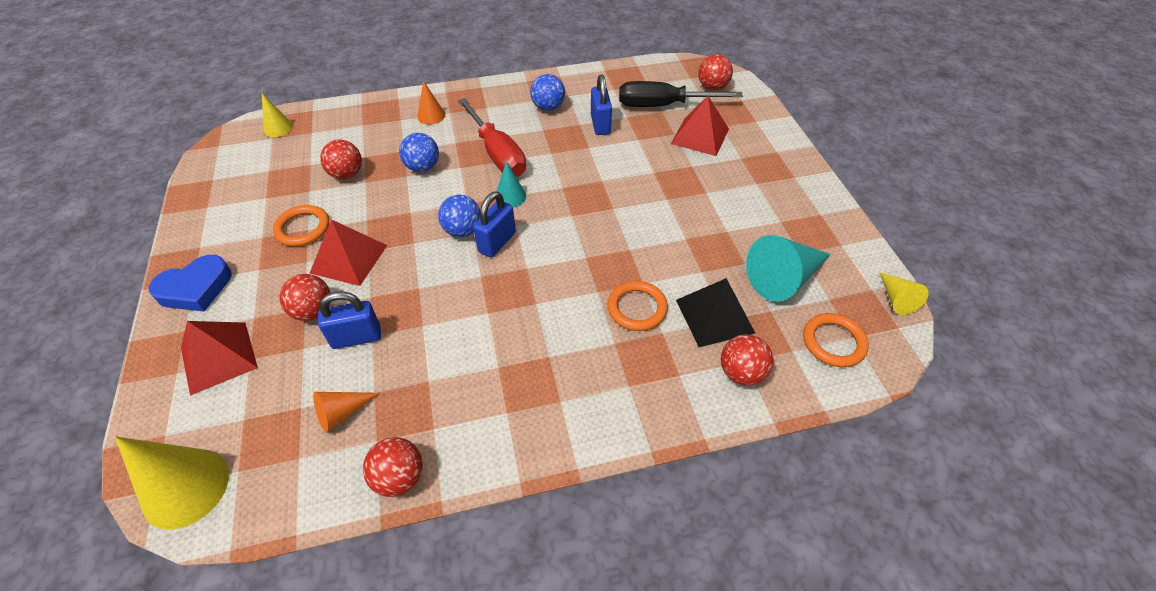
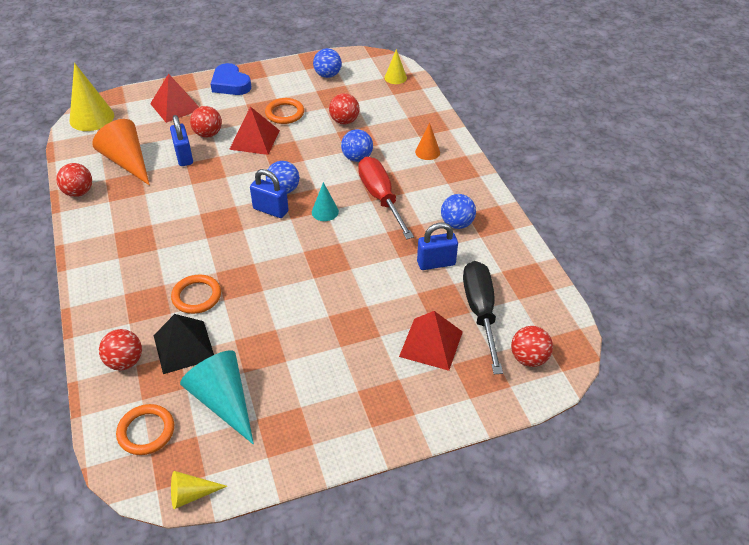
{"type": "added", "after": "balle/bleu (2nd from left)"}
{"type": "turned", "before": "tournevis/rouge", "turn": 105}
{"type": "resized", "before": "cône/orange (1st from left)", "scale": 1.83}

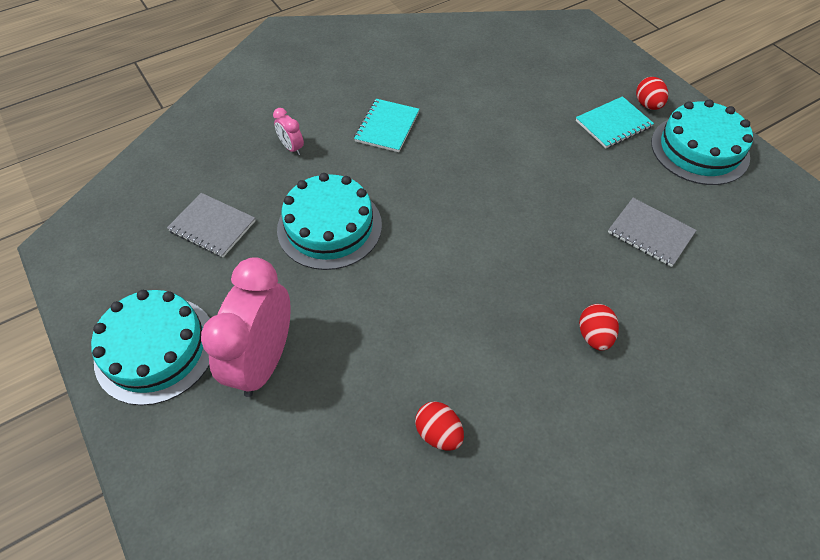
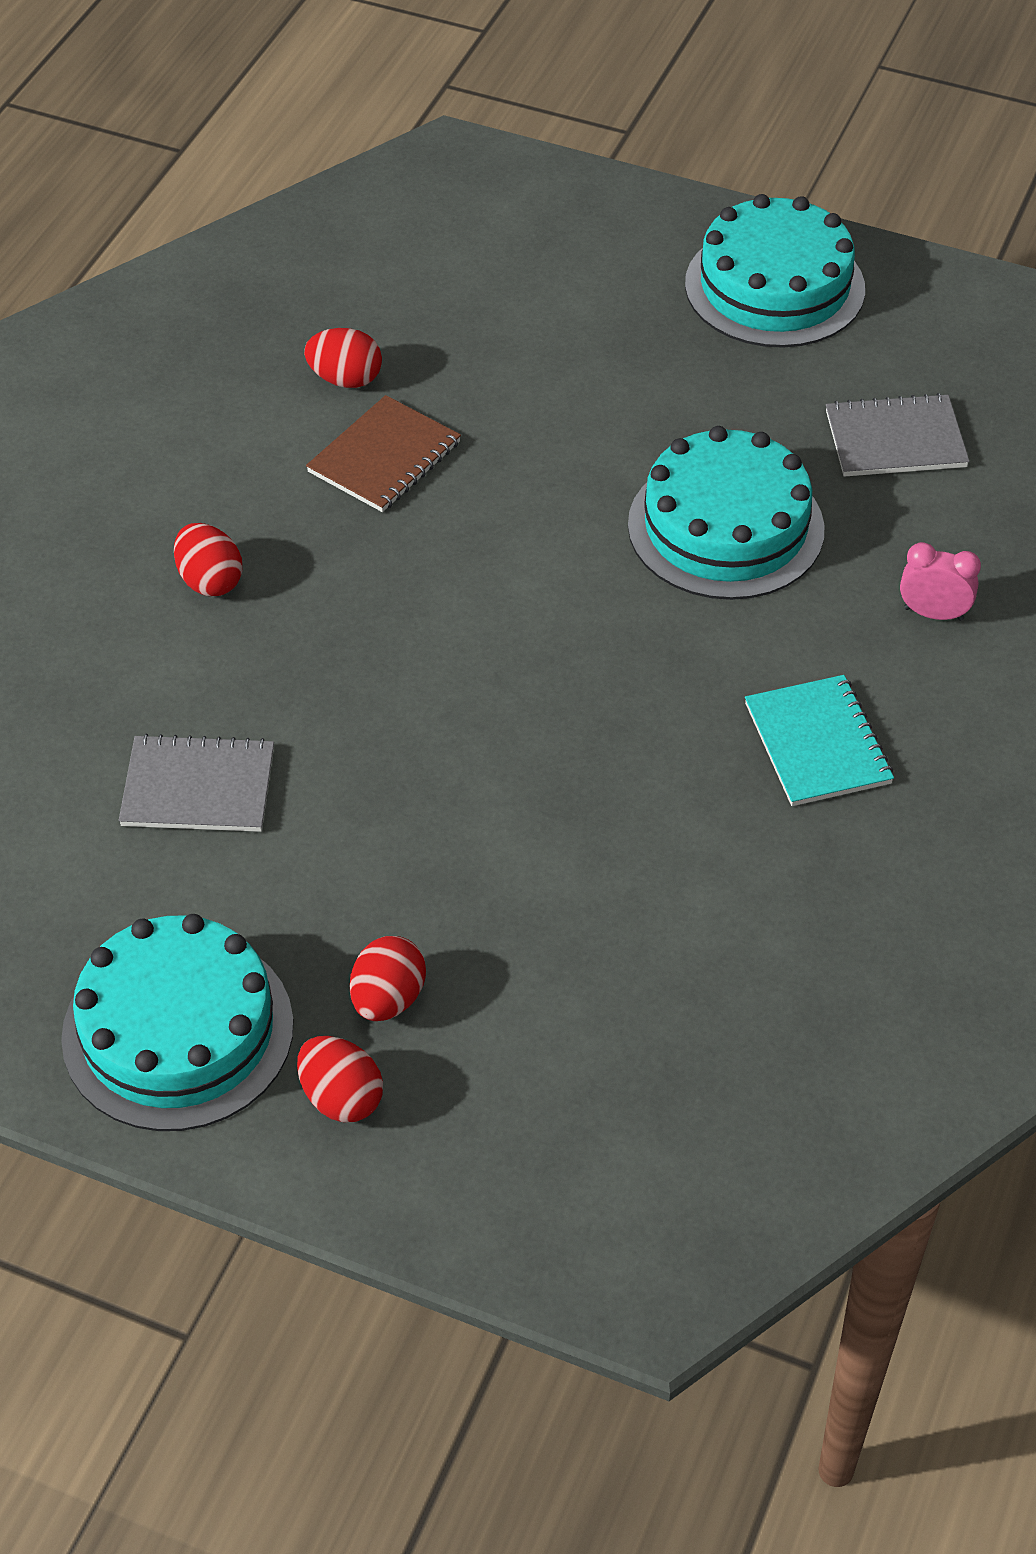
{"type": "removed", "before": "réveil/rose (1st from left)"}
{"type": "added", "after": "carnet/marron"}
{"type": "replaced", "before": "carnet/turquoise (2nd from left)", "after": "œuf/rouge (4th from left)"}

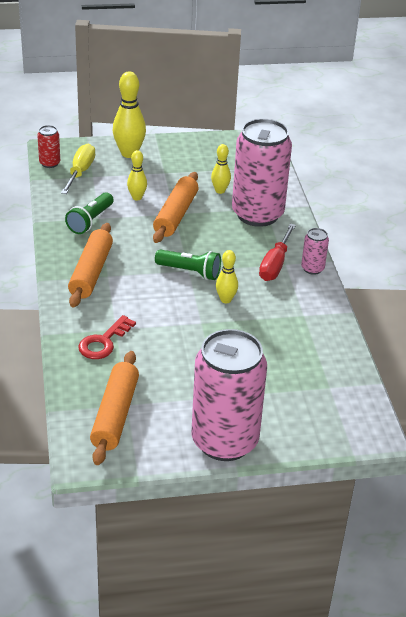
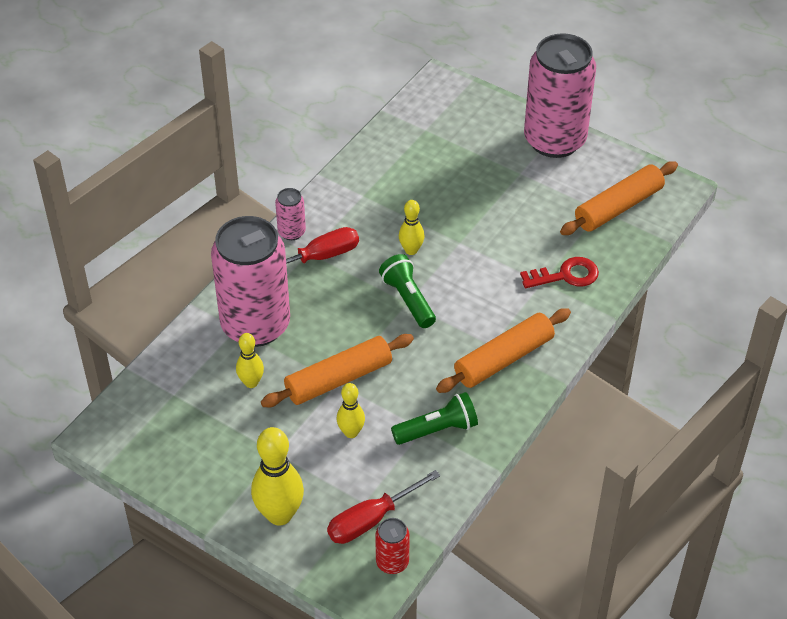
{"type": "recoloured", "before": "tournevis/jaune", "after": "tournevis/rouge (2nd from left)"}

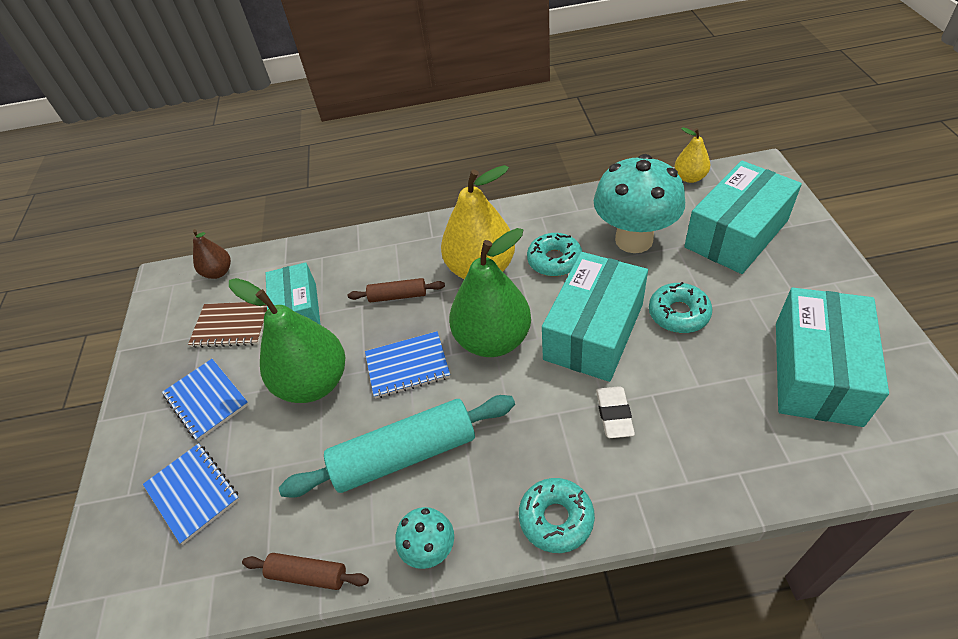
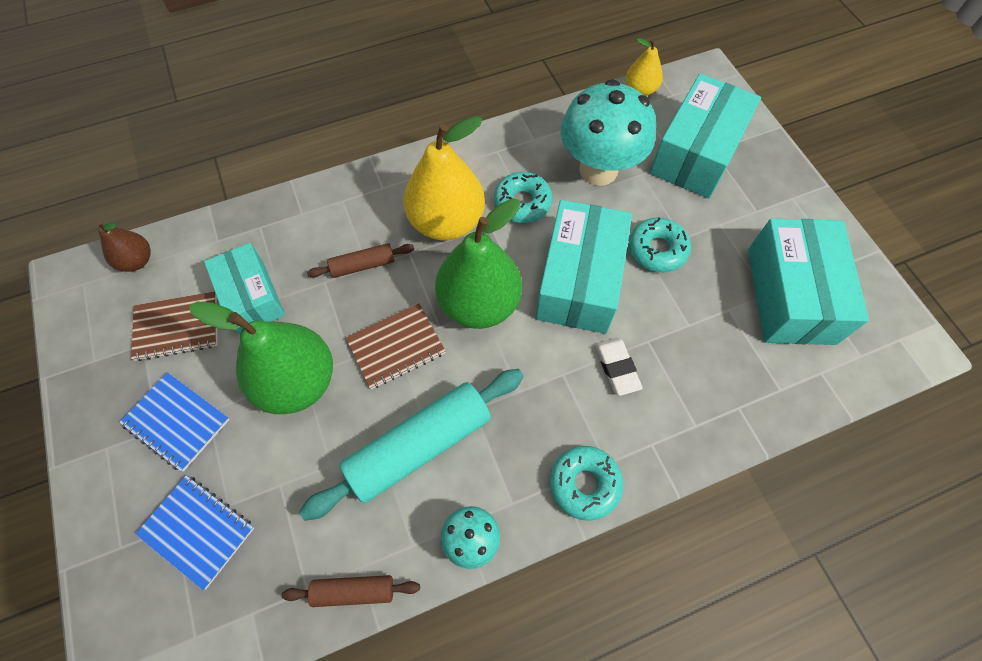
{"type": "recoloured", "before": "carnet/bleu (3rd from left)", "after": "carnet/marron (2nd from left)"}

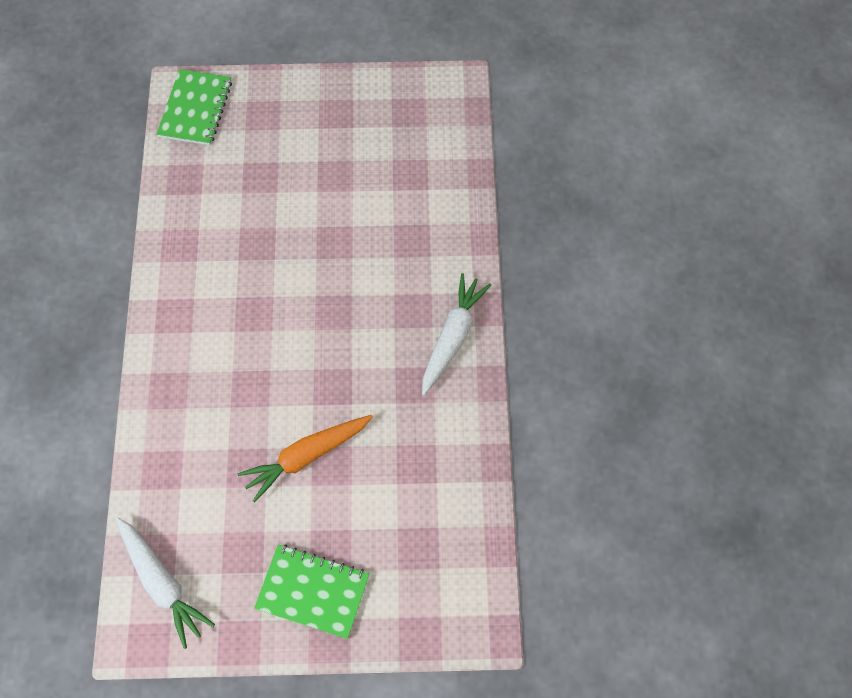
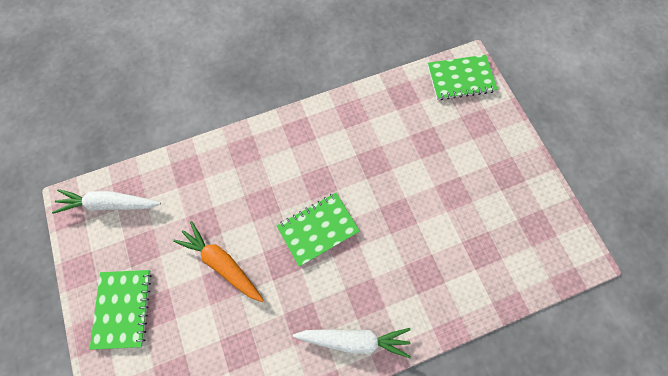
{"type": "added", "after": "carnet/vert (2nd from left)"}
{"type": "turned", "before": "carotte/blanc (1st from left)", "turn": 60}

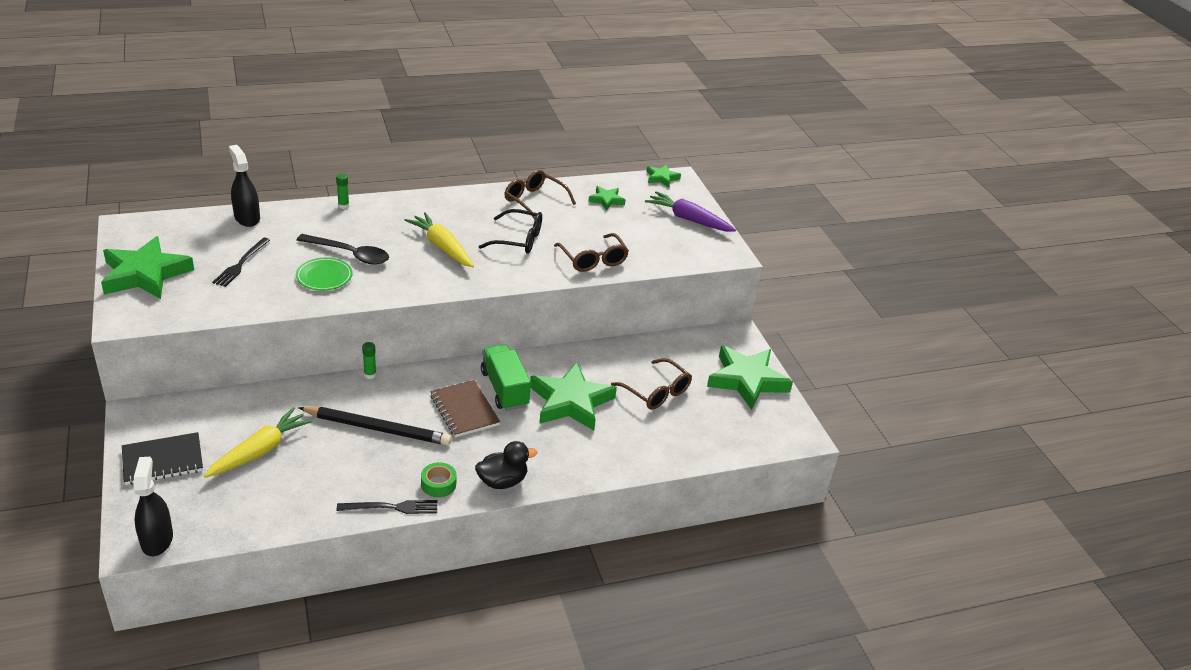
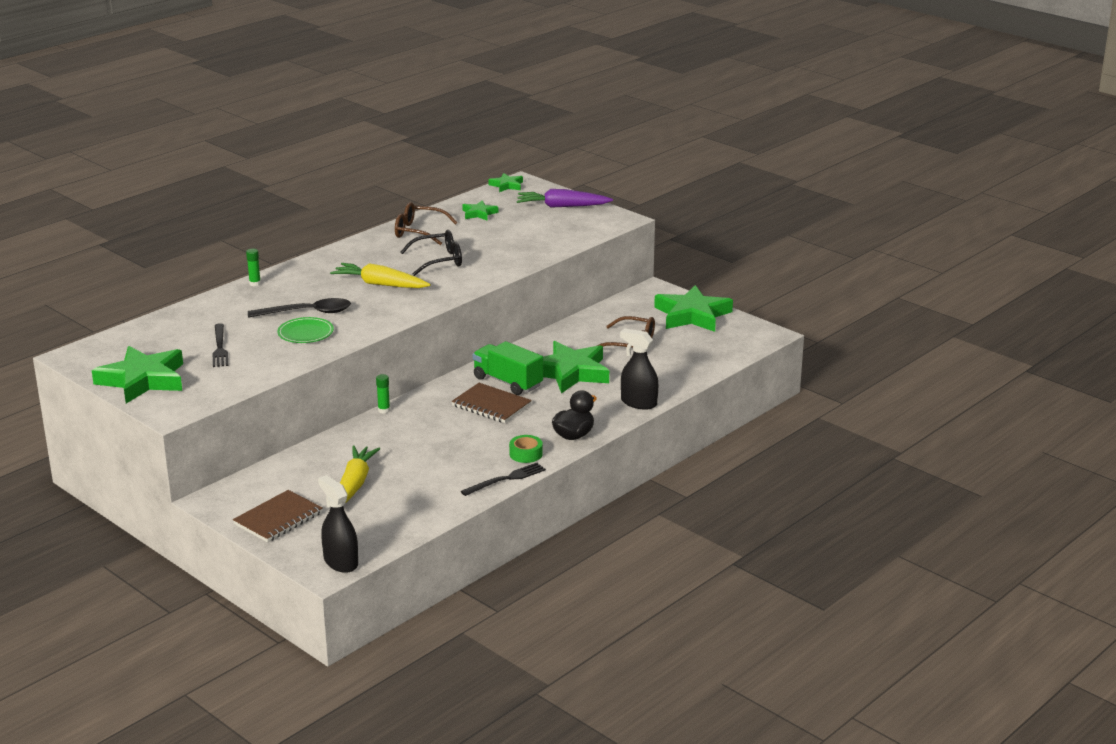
{"type": "removed", "before": "crayon/noir"}
{"type": "removed", "before": "lunettes/marron (2nd from left)"}
{"type": "moved", "before": "vaporisateur/noir (2nd from left)"}
{"type": "recoloured", "before": "carnet/noir", "after": "carnet/marron (1st from left)"}

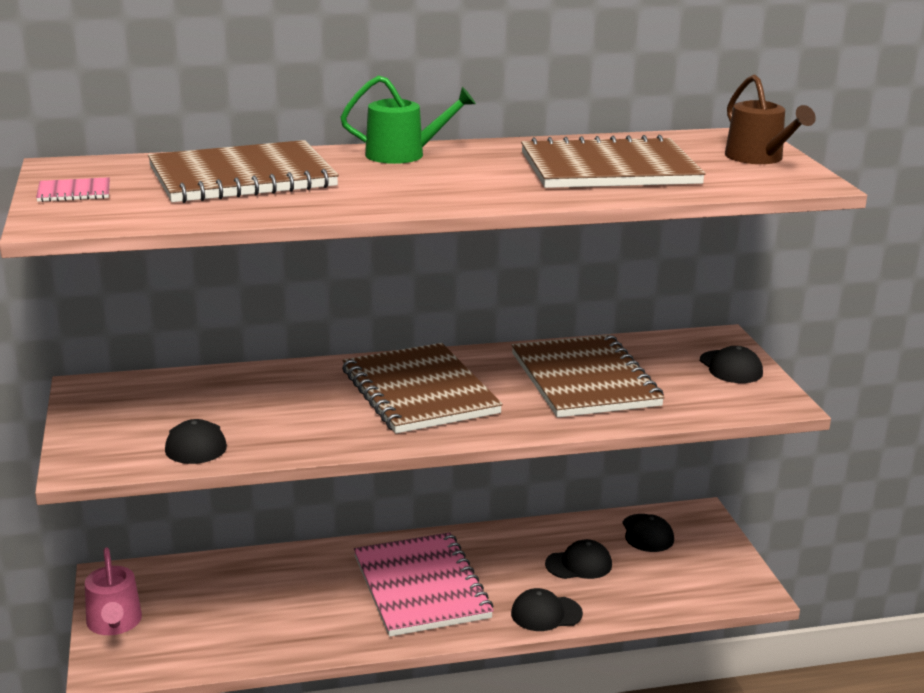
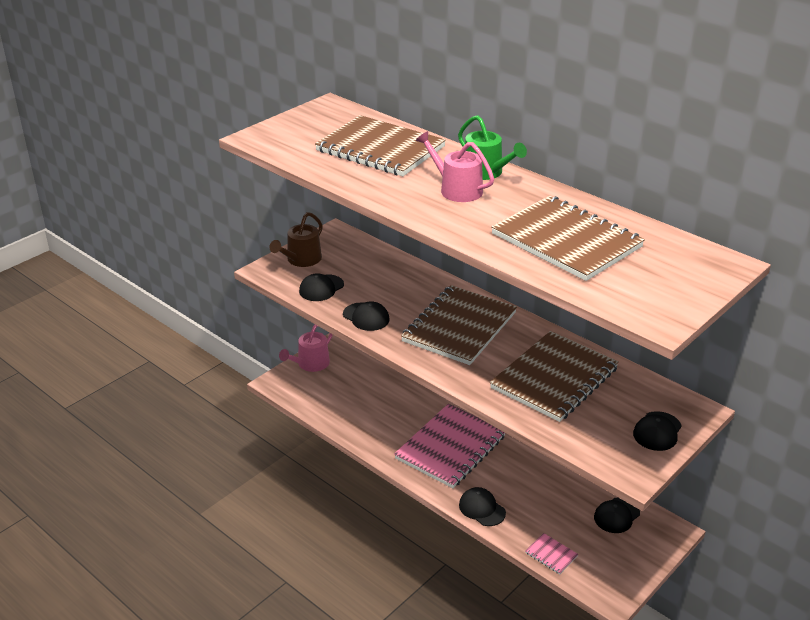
{"type": "added", "after": "arrosoir/rose (2nd from left)"}
{"type": "moved", "before": "carnet/rose (1st from left in the first image)", "after": "carnet/rose (2nd from left)"}
{"type": "moved", "before": "casquette/noir (3rd from left in the first image)", "after": "casquette/noir (2nd from left)"}
{"type": "moved", "before": "arrosoir/marron"}

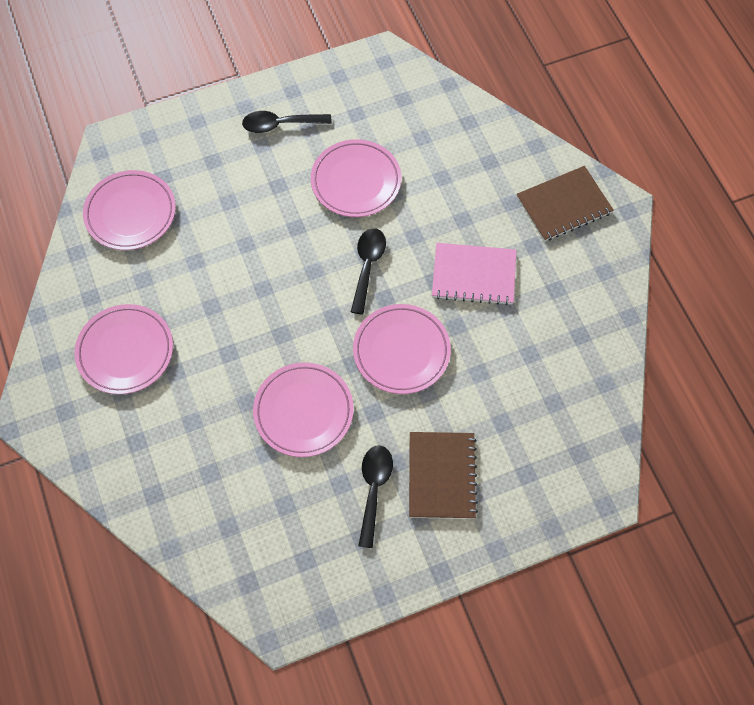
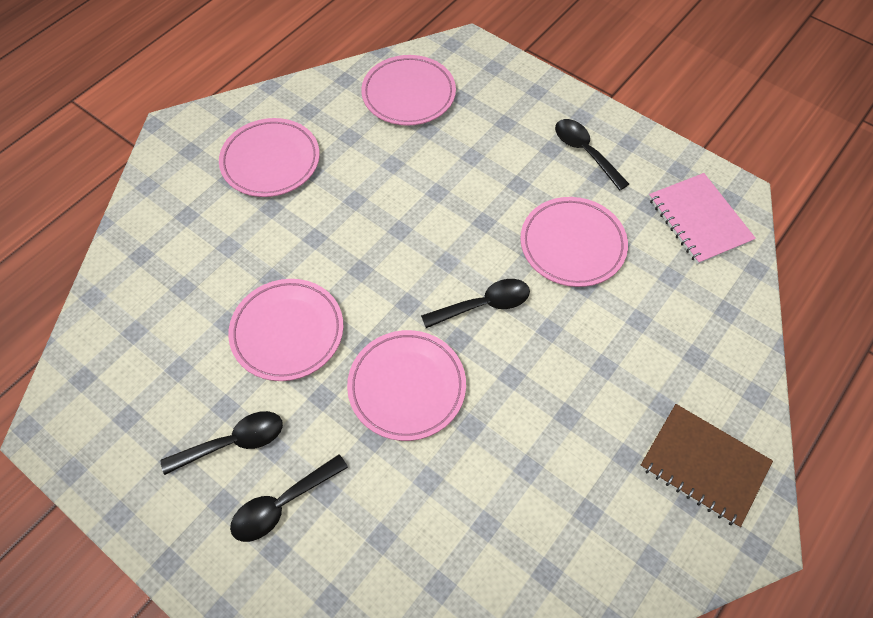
{"type": "moved", "before": "carnet/rose"}
{"type": "replaced", "before": "carnet/marron (1st from left)", "after": "cuillère/noir (2nd from left)"}

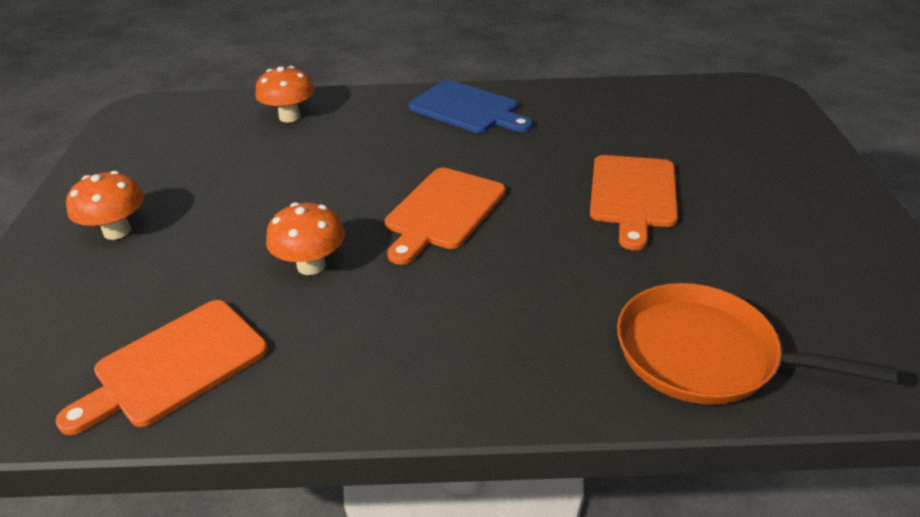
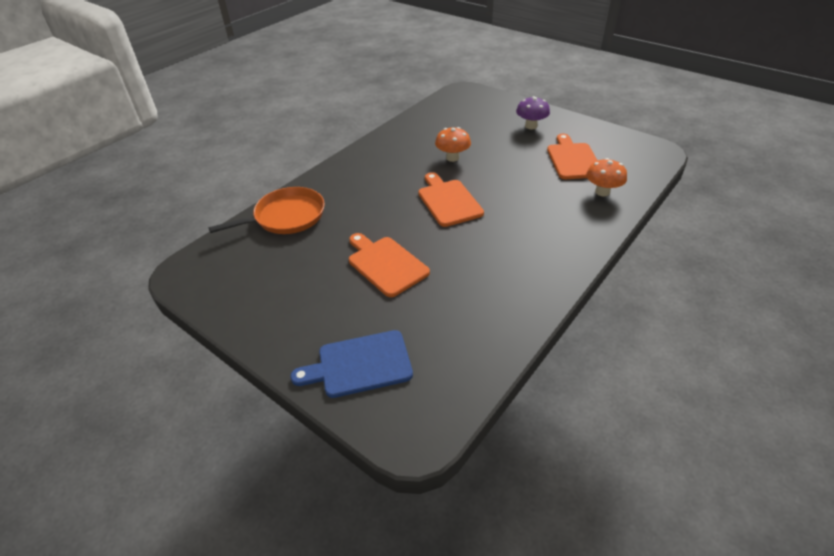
{"type": "moved", "before": "planche à découper/orange (1st from left in the first image)", "after": "planche à découper/orange (3rd from left)"}
{"type": "moved", "before": "planche à découper/bleu"}
{"type": "recoloured", "before": "champignon/orange (1st from left)", "after": "champignon/violet"}

